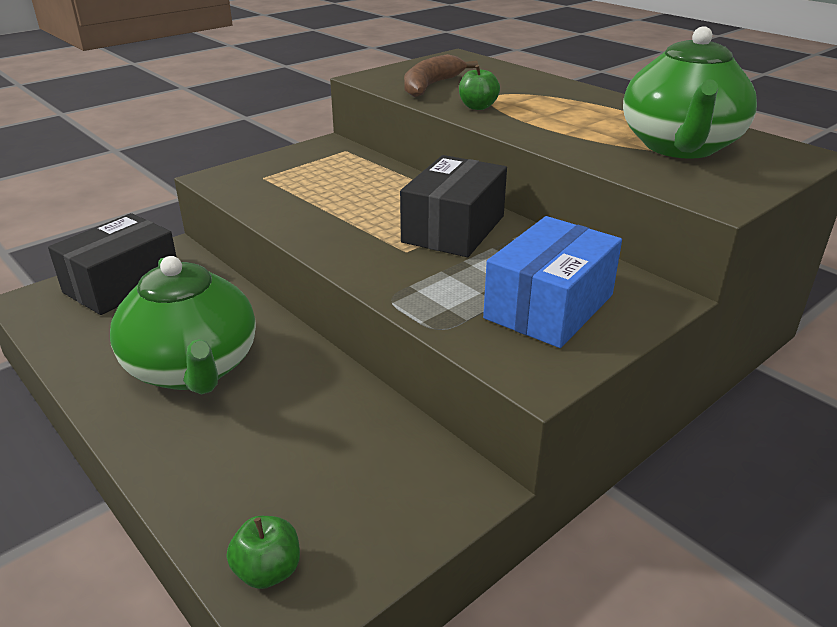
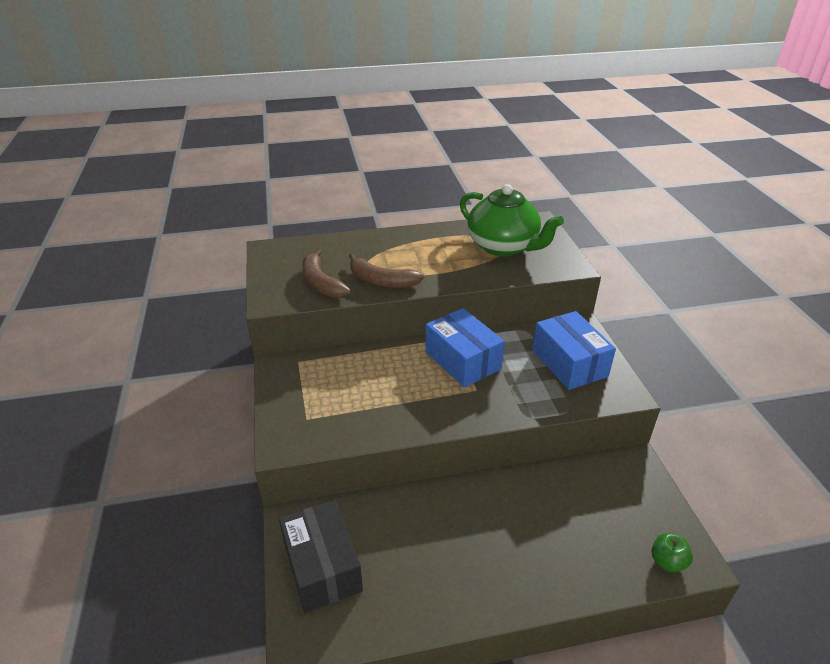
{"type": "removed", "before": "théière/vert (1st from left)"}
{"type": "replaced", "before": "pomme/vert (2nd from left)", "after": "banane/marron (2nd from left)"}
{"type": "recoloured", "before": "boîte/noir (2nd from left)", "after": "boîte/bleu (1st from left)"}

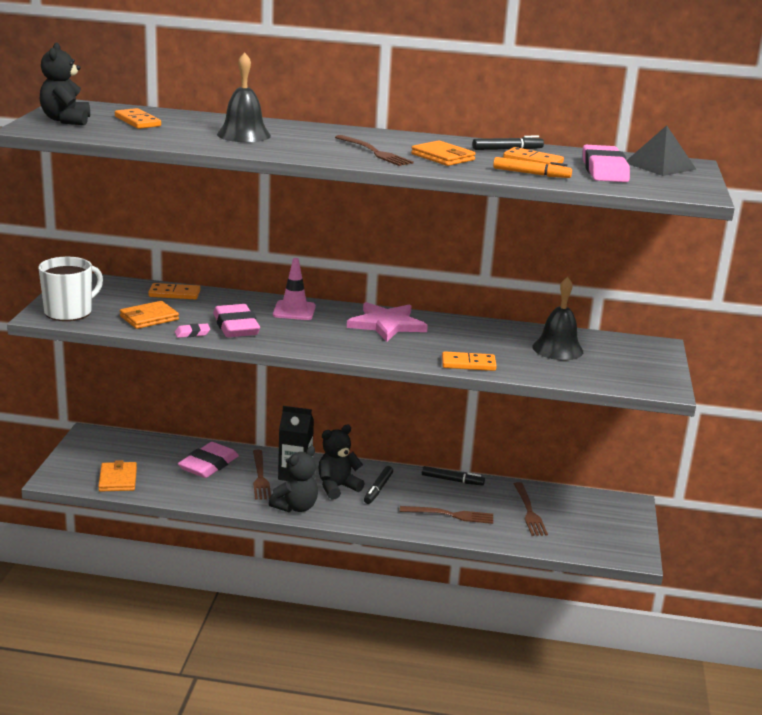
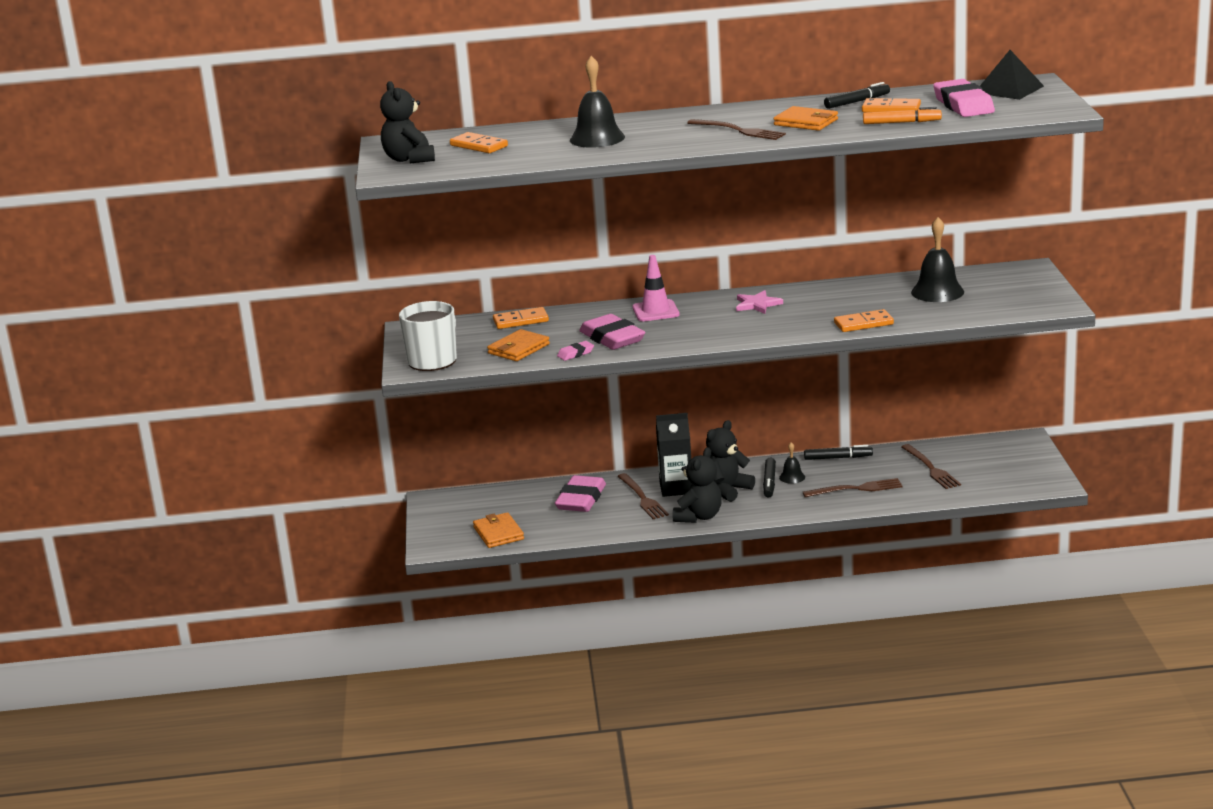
{"type": "added", "after": "cloche/noir (2nd from left)"}
{"type": "resized", "before": "étoile/rose", "scale": 0.58}

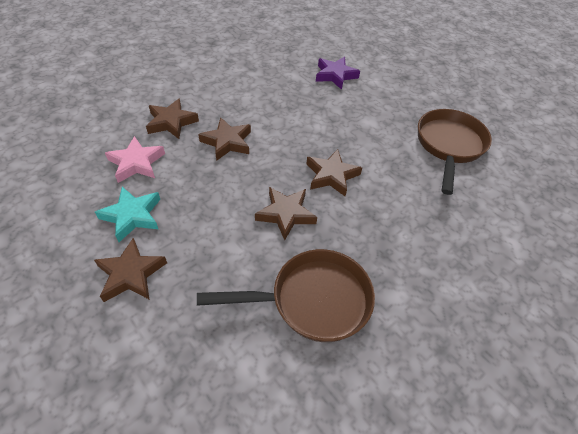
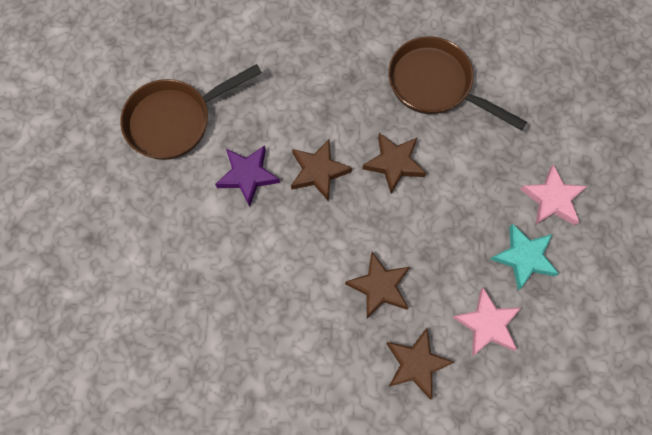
{"type": "moved", "before": "étoile/violet"}
{"type": "recoloured", "before": "étoile/marron (1st from left)", "after": "étoile/rose (2nd from left)"}

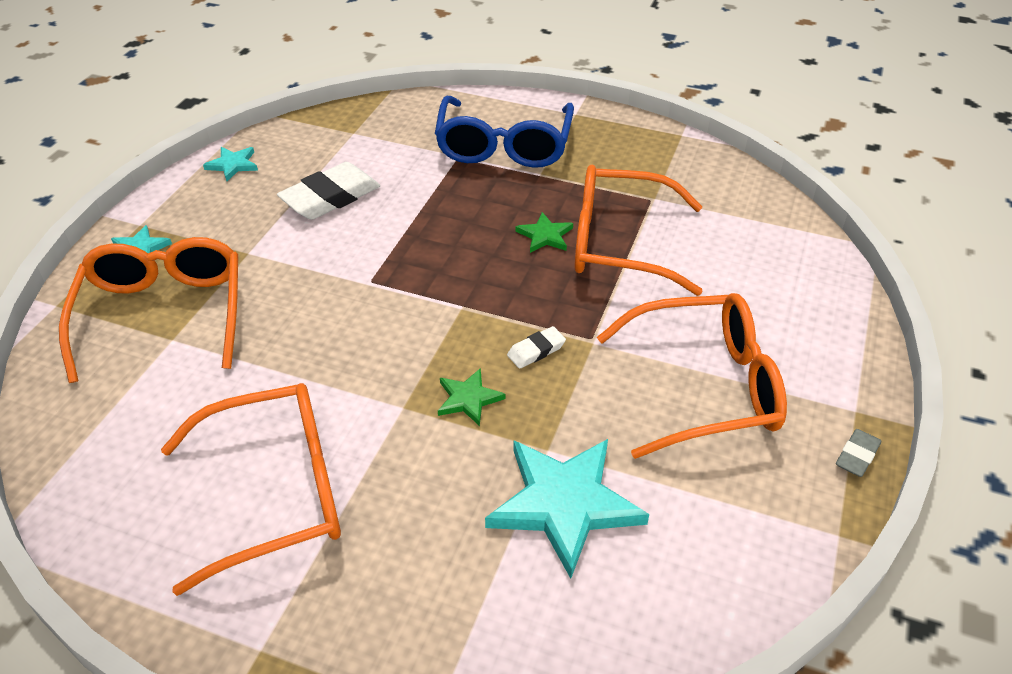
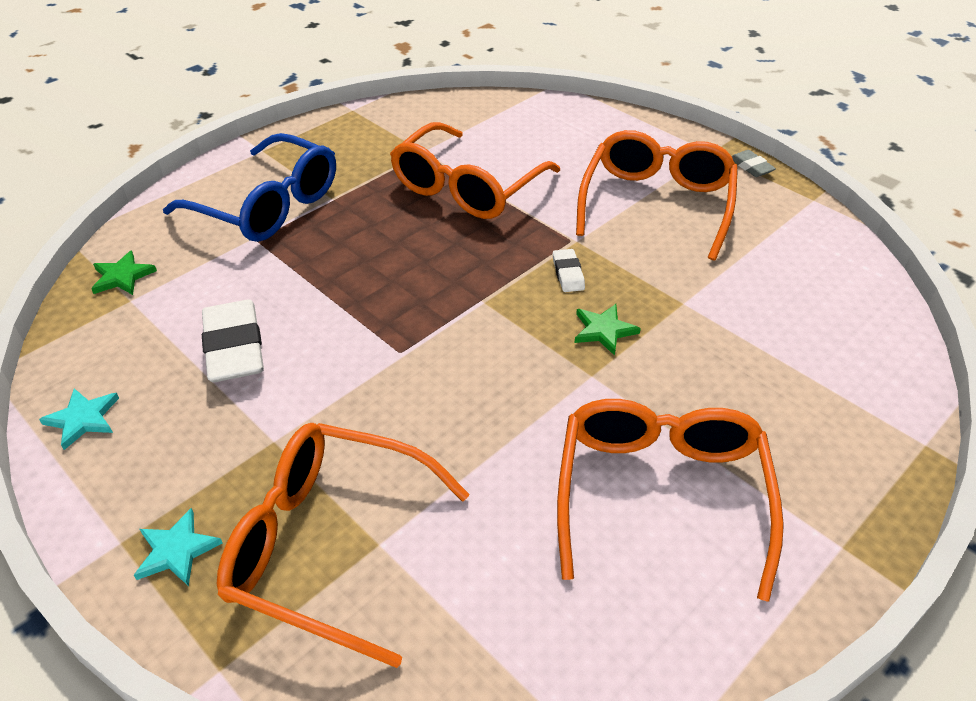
{"type": "removed", "before": "étoile/turquoise (3rd from left)"}
{"type": "moved", "before": "étoile/vert (2nd from left in the first image)", "after": "étoile/vert (1st from left)"}

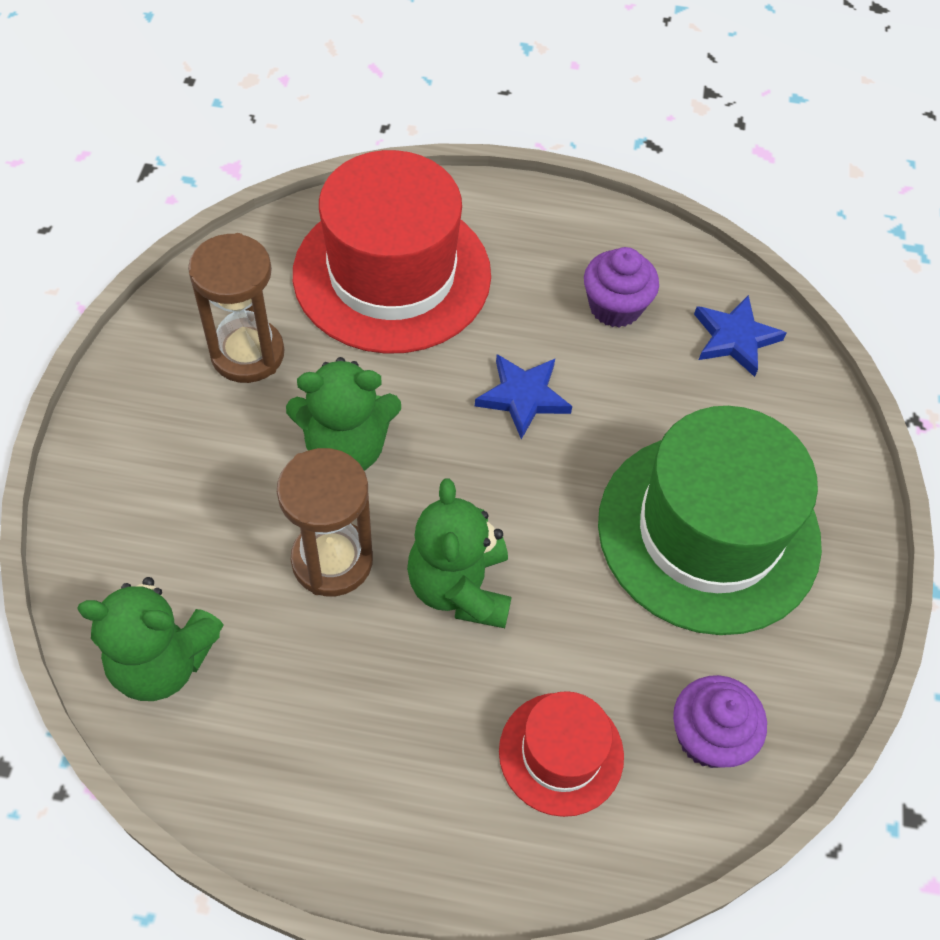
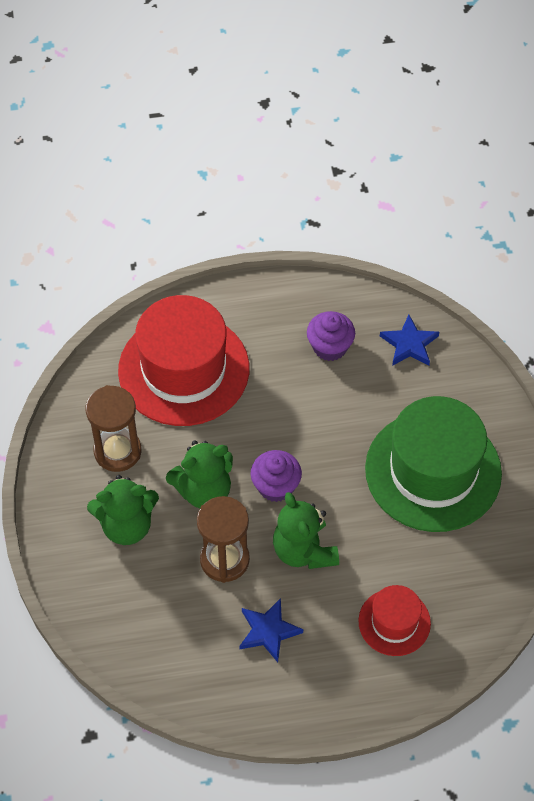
{"type": "moved", "before": "ours en peluche/vert (1st from left)"}
{"type": "moved", "before": "étoile/bleu (1st from left)"}
{"type": "moved", "before": "muffin/violet (2nd from left in the first image)", "after": "muffin/violet (1st from left)"}

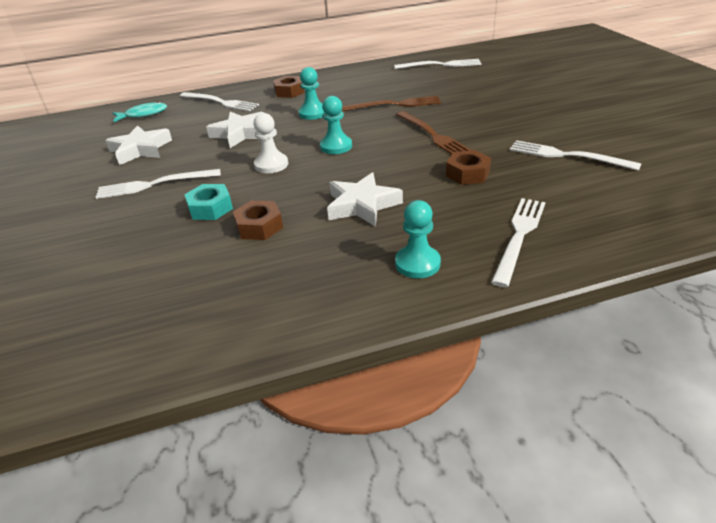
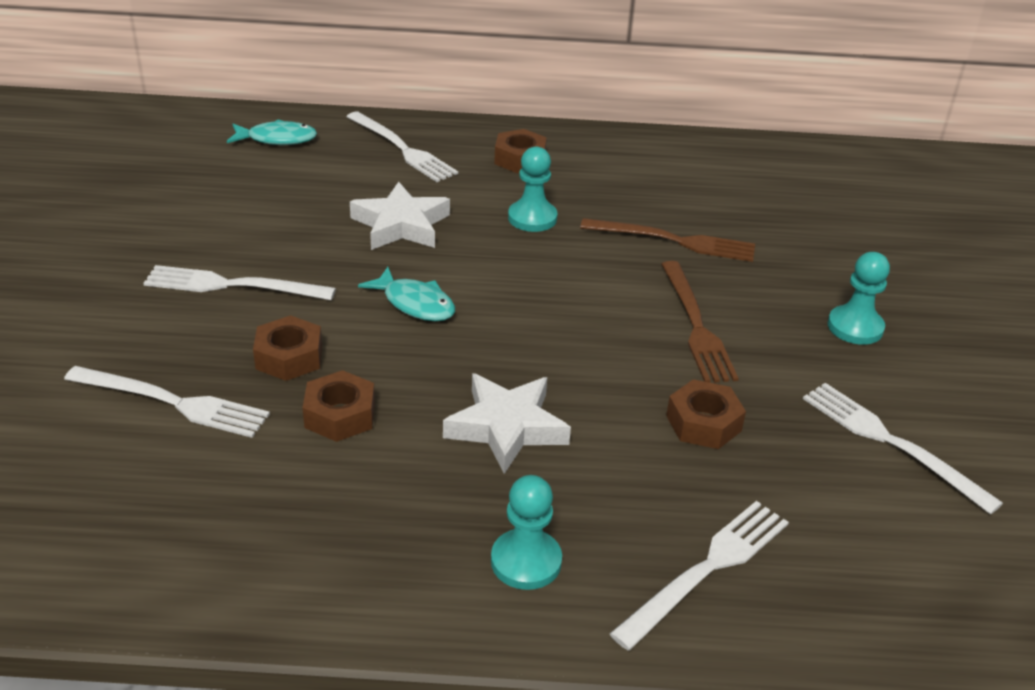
{"type": "removed", "before": "étoile/blanc (1st from left)"}
{"type": "moved", "before": "pion/turquoise (2nd from left in the first image)", "after": "pion/turquoise (3rd from left)"}
{"type": "moved", "before": "fourchette/blanc (3rd from left in the first image)", "after": "fourchette/blanc (1st from left)"}
{"type": "replaced", "before": "pion/blanc", "after": "poisson/turquoise (2nd from left)"}
{"type": "recoloured", "before": "écrou/turquoise", "after": "écrou/marron (1st from left)"}

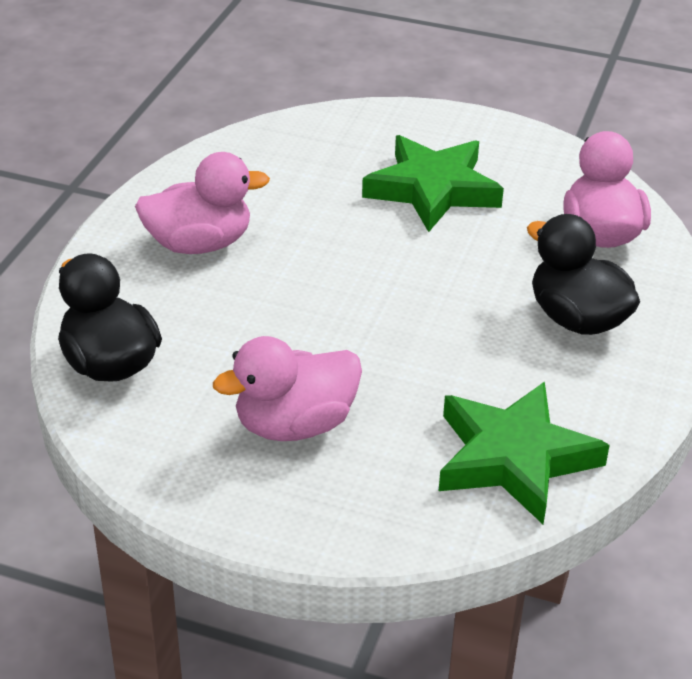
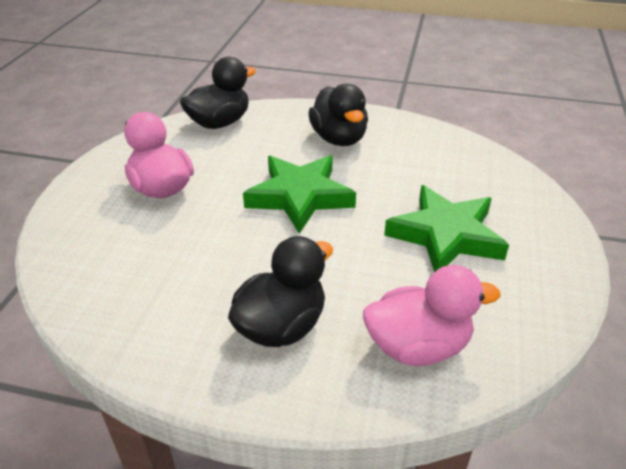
{"type": "moved", "before": "étoile/vert (2nd from left in the first image)", "after": "étoile/vert (1st from left)"}
{"type": "recoloured", "before": "canard/rose (1st from left)", "after": "canard/noir (3rd from left)"}

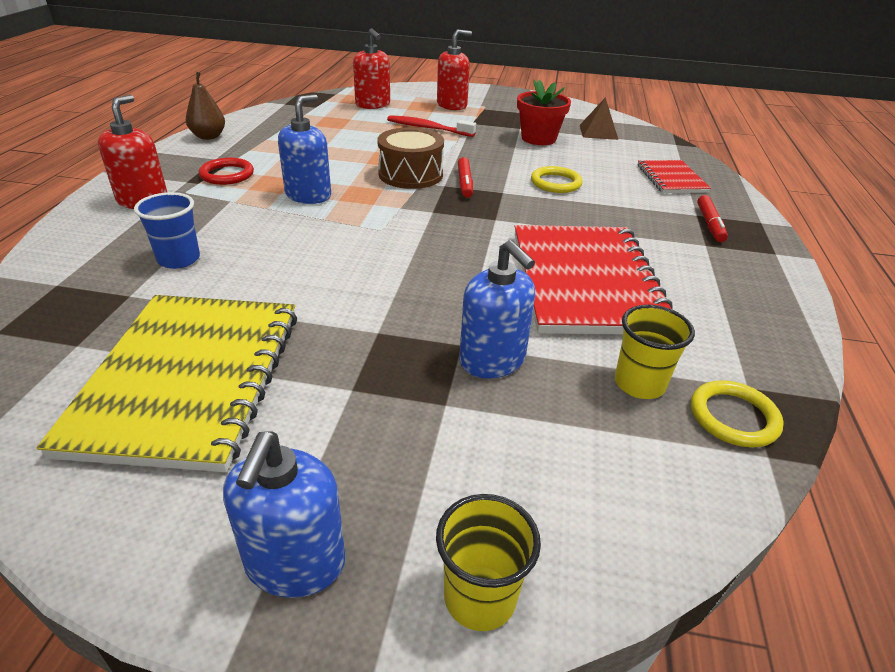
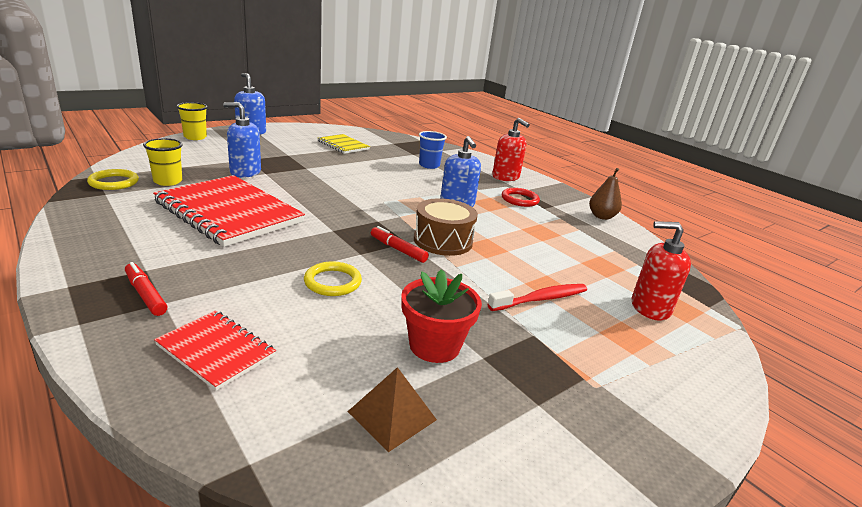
{"type": "removed", "before": "distributeur de savon/rouge (3rd from left)"}
{"type": "resized", "before": "carnet/jaune", "scale": 0.51}

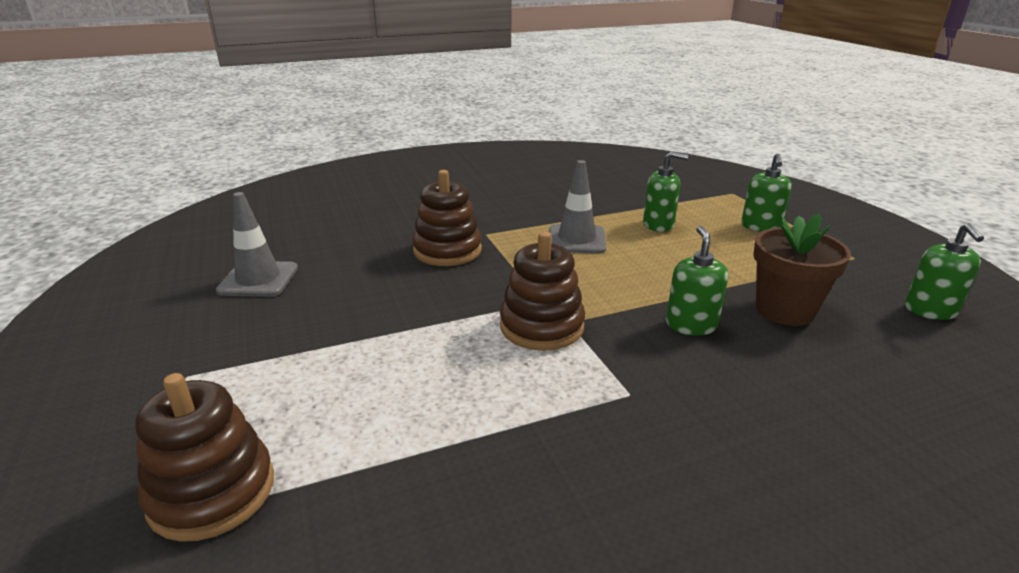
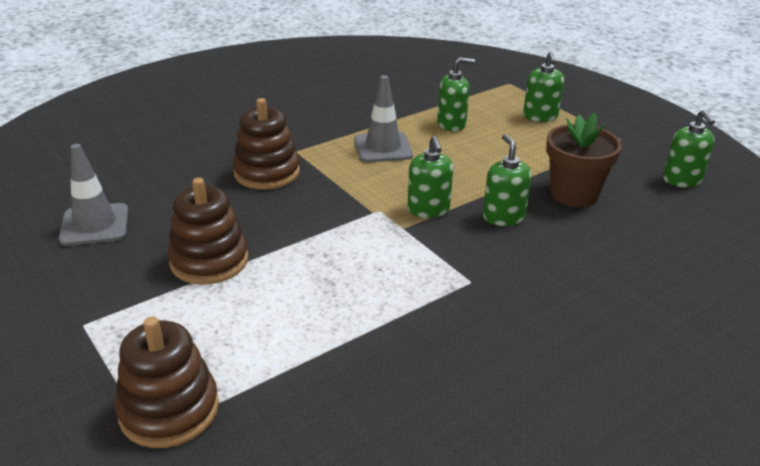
{"type": "added", "after": "distributeur de savon/vert (1st from left)"}
{"type": "moved", "before": "jouet à empiler/marron (3rd from left in the first image)", "after": "jouet à empiler/marron (2nd from left)"}

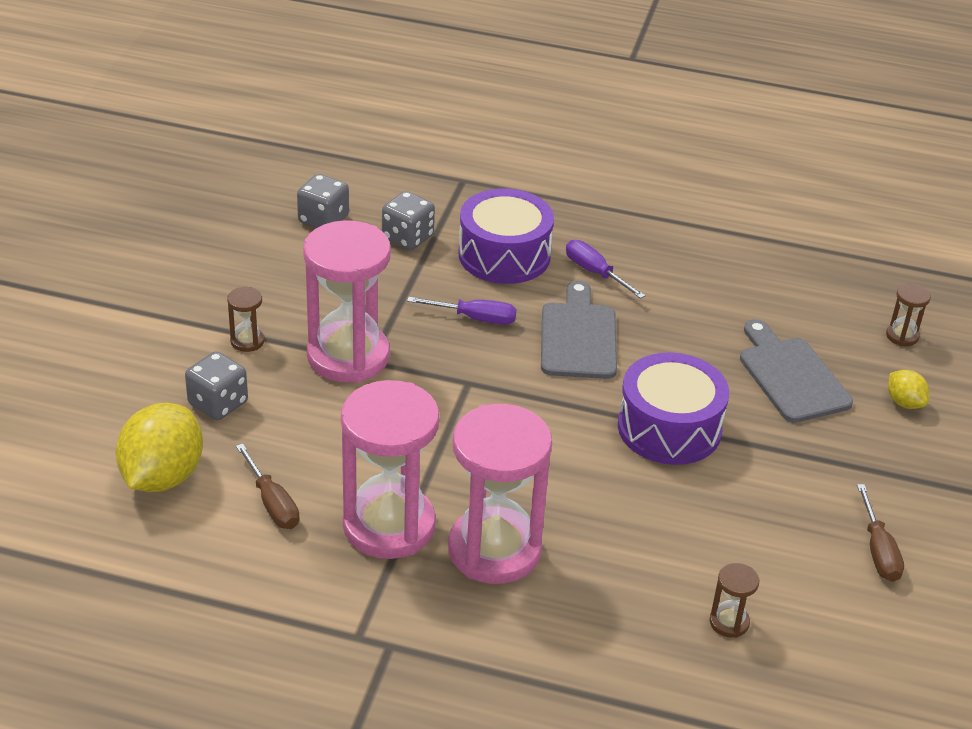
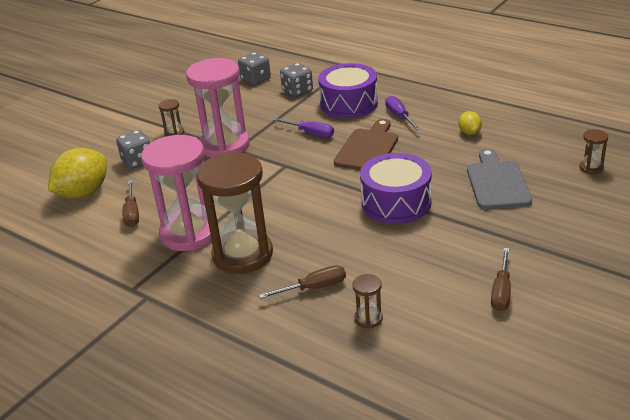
{"type": "added", "after": "tournevis/marron (2nd from left)"}
{"type": "moved", "before": "citron/jaune (2nd from left)"}
{"type": "recoloured", "before": "sablier/rose (3rd from left)", "after": "sablier/marron (2nd from left)"}
{"type": "recoloured", "before": "planche à découper/gris (1st from left)", "after": "planche à découper/marron"}

